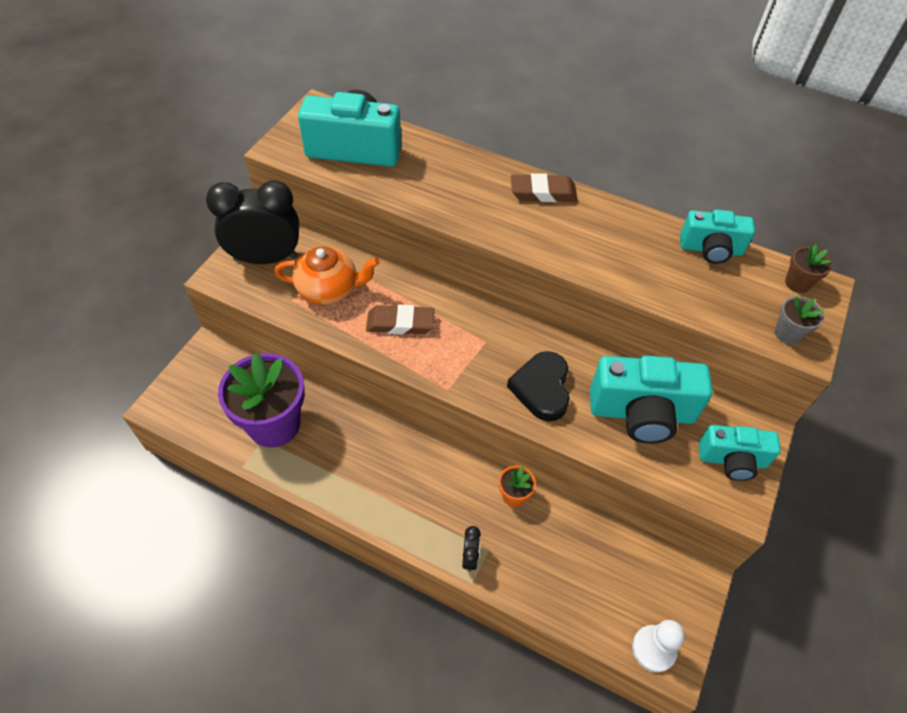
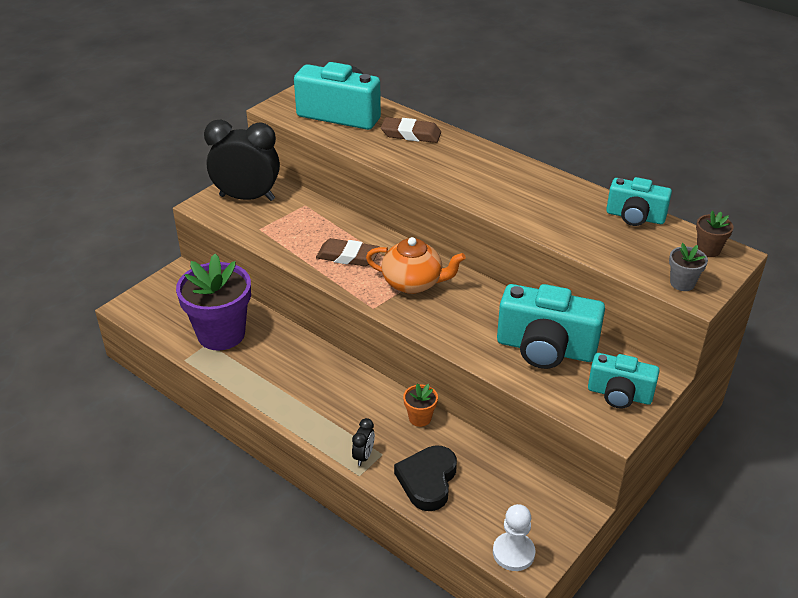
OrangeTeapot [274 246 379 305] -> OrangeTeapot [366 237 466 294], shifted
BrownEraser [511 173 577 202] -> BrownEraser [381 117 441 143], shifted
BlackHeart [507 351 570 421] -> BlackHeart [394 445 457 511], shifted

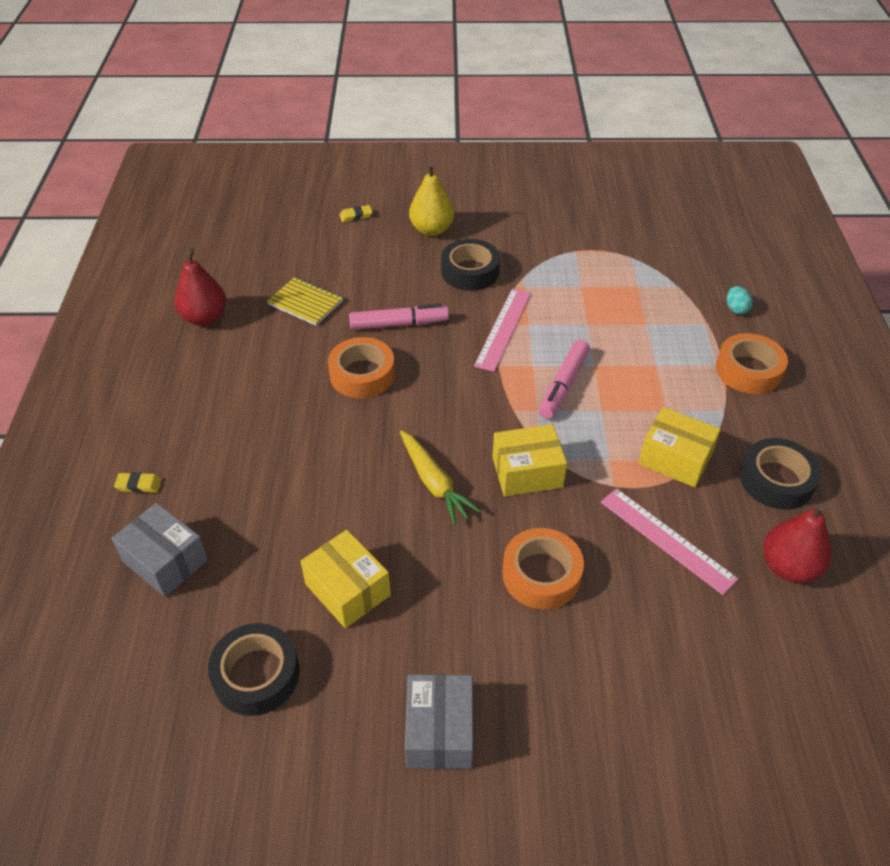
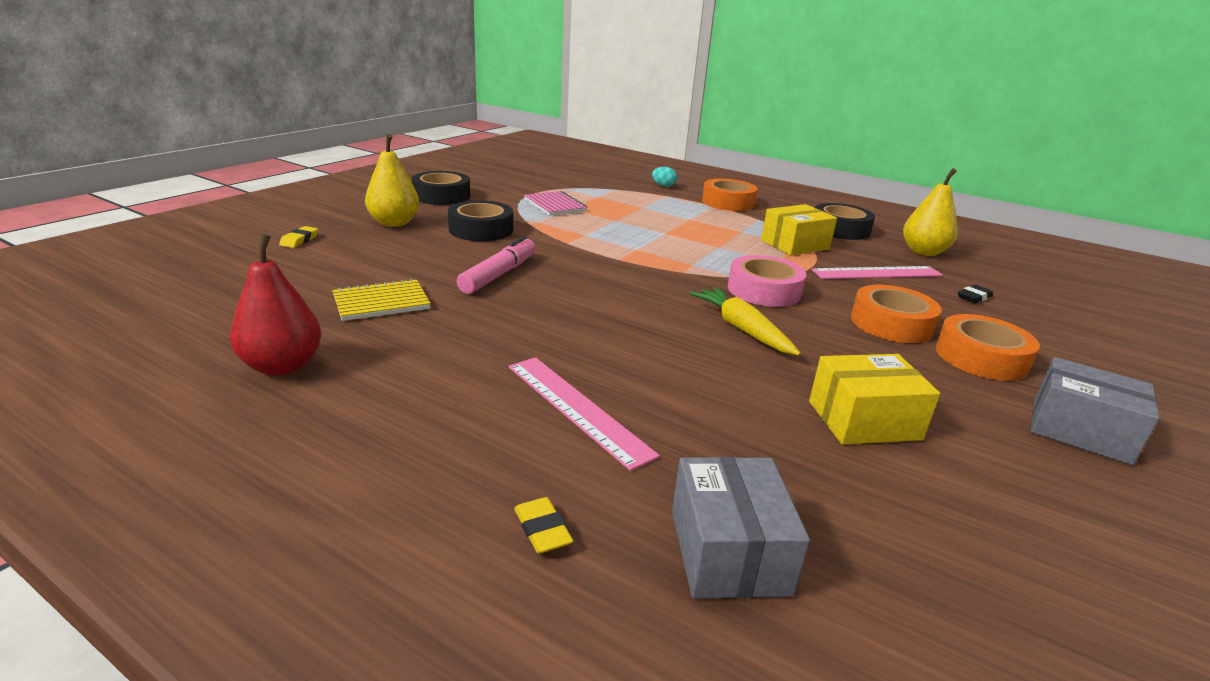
BlackTape [208 623 299 716] -> BlackTape [412 171 470 205], shifted
PinkRuler [474 288 531 372] -> PinkRuler [509 357 660 471], shifted
YellowEraser [114 472 162 493] -> YellowEraser [514 497 573 554], 60 degrees counterclockwise
none -> PinkNotebook [524 191 588 216]
GreyBox [111 503 208 597] -> GreyBox [672 457 810 598], 75 degrees counterclockwise
YellowCarrot [400 430 481 525] -> YellowCarrot [689 287 801 355], 120 degrees counterclockwise
YellowBox [492 424 567 496] -> PinkTape [728 255 806 307]
RedPear [763 504 832 583] -> YellowPear [903 168 958 256]
OrangeTape [328 337 395 398] -> OrangeTape [936 314 1040 381], shifted
none -> BlackEraser [958 285 993 303]
PinkMarker [539 340 590 419] -> none

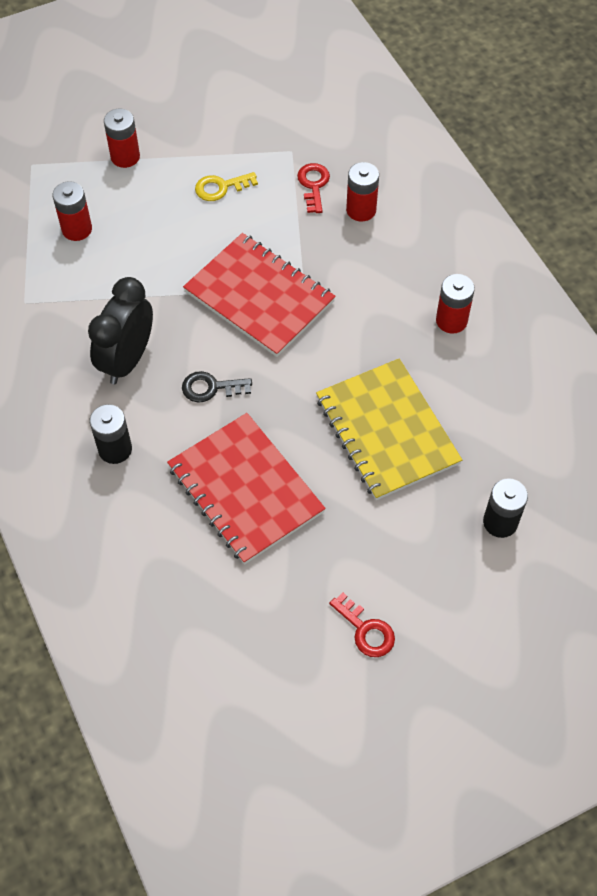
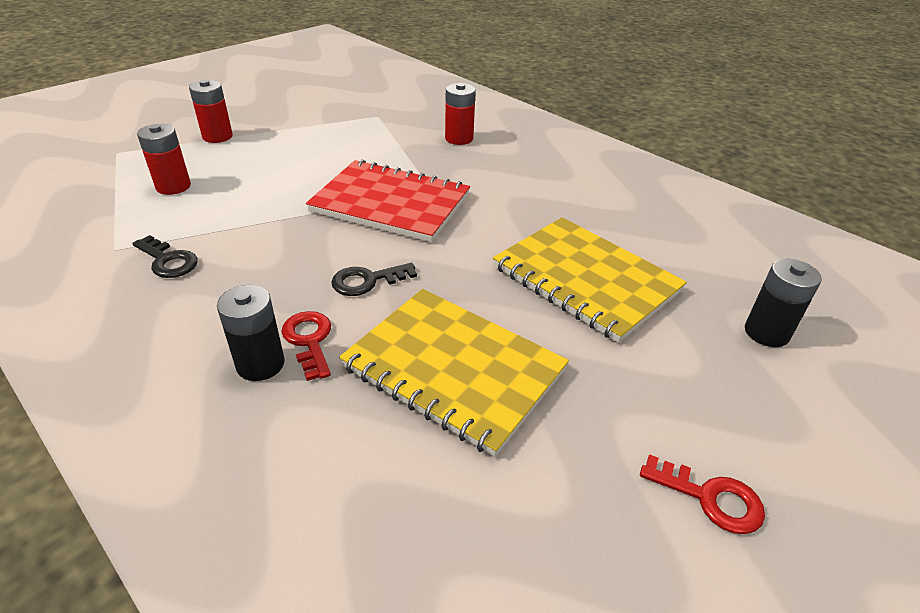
none -> BlackKey [132 235 198 278]
RedKey [297 163 330 213] -> RedKey [281 311 331 381], shifted
RedNotebook [167 413 326 564] -> YellowNotebook [339 289 569 457]
BlackClock [88 277 153 384] -> none
YellowKey [195 172 258 201] -> none
RedBattery [436 274 475 334] -> none

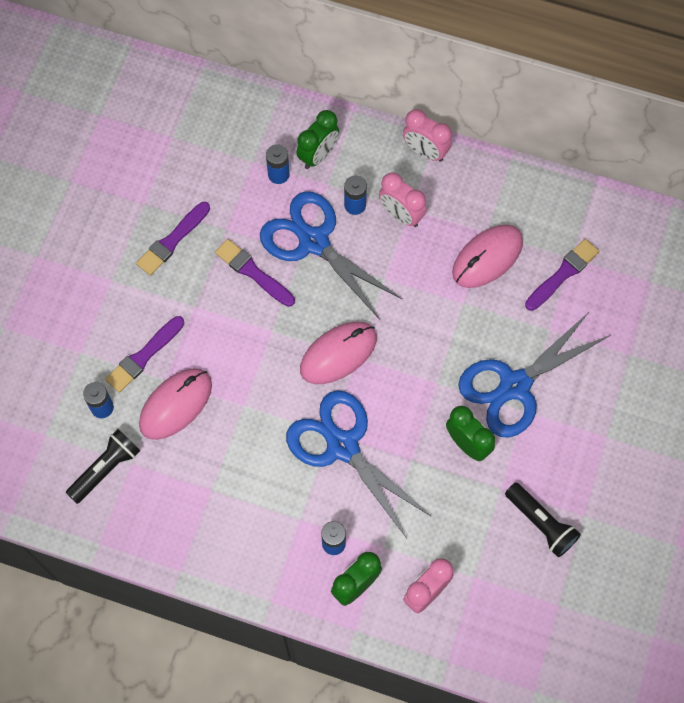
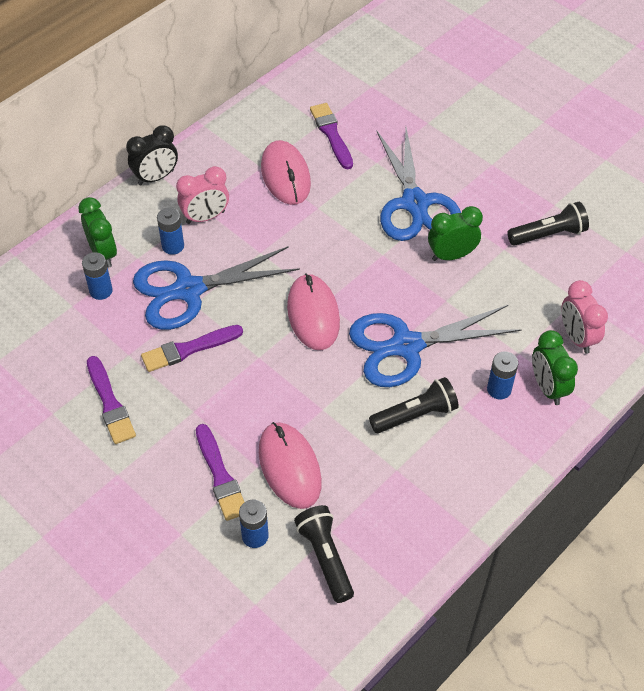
PinkClock [403 109 452 162] -> BlackClock [126 125 178 185]
none -> BlackFlashlight [369 377 459 433]

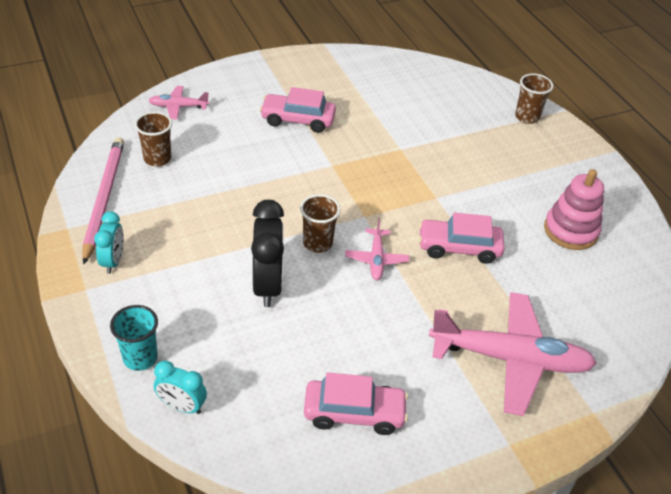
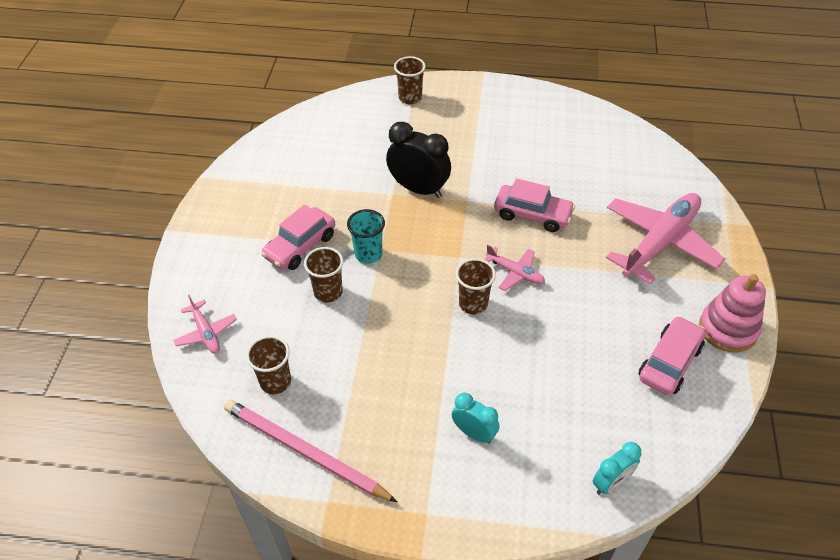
PinkPlane [148 86 209 120] -> PinkPlane [173 295 237 354], 60 degrees counterclockwise
none -> BrownCup [304 247 343 303]
TurquoiseCup [110 305 158 371] -> TurquoiseCup [347 209 385 264], shifted
BlackClock [251 200 284 307] -> BlackClock [386 122 451 198], shifted
TurquoiseClock [94 211 124 274] -> TurquoiseClock [451 393 499 444], shifted
PinkCar [419 212 505 264] -> PinkCar [494 178 575 232], 105 degrees counterclockwise
PinkStackingToy [544 169 604 250] -> PinkStackingToy [699 274 766 353], shifted

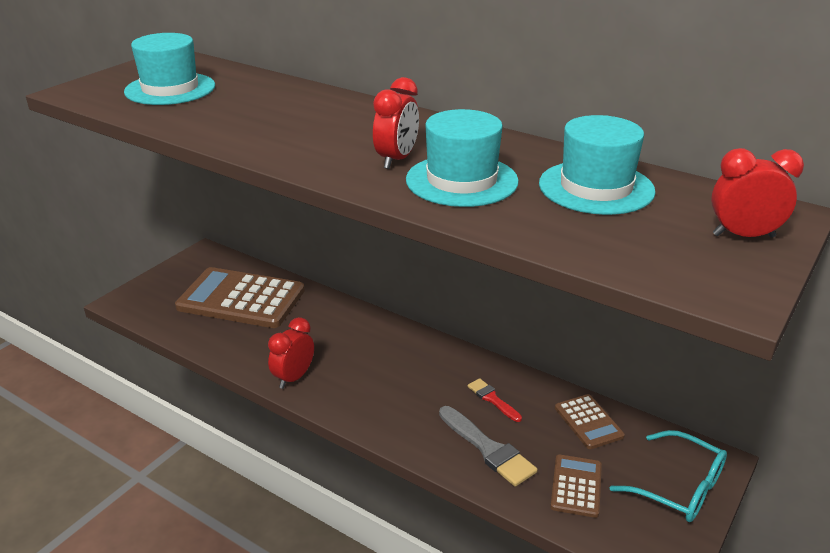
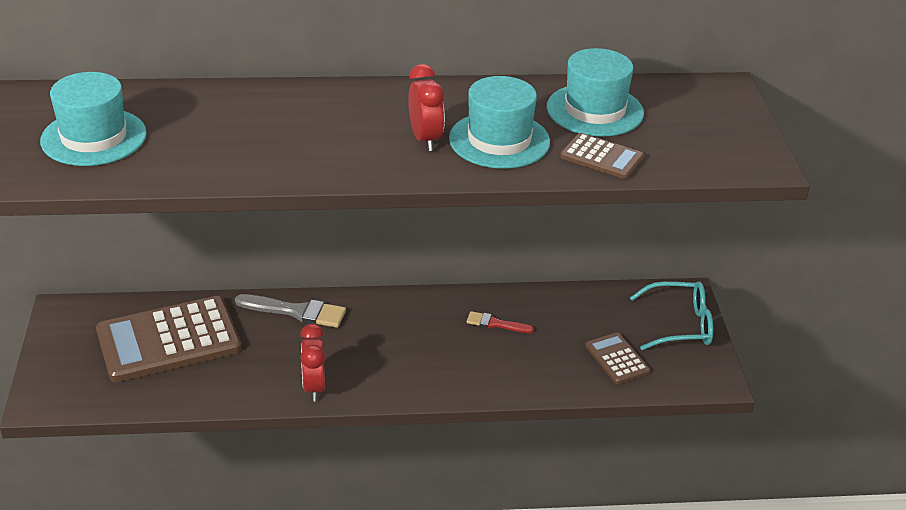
GreyBrush [439 406 538 487] -> GreyBrush [235 294 346 328], shifted
BrownCalculator [555 394 625 449] -> BrownCalculator [560 133 644 179], shifted
RedClock [711 148 804 238] -> none

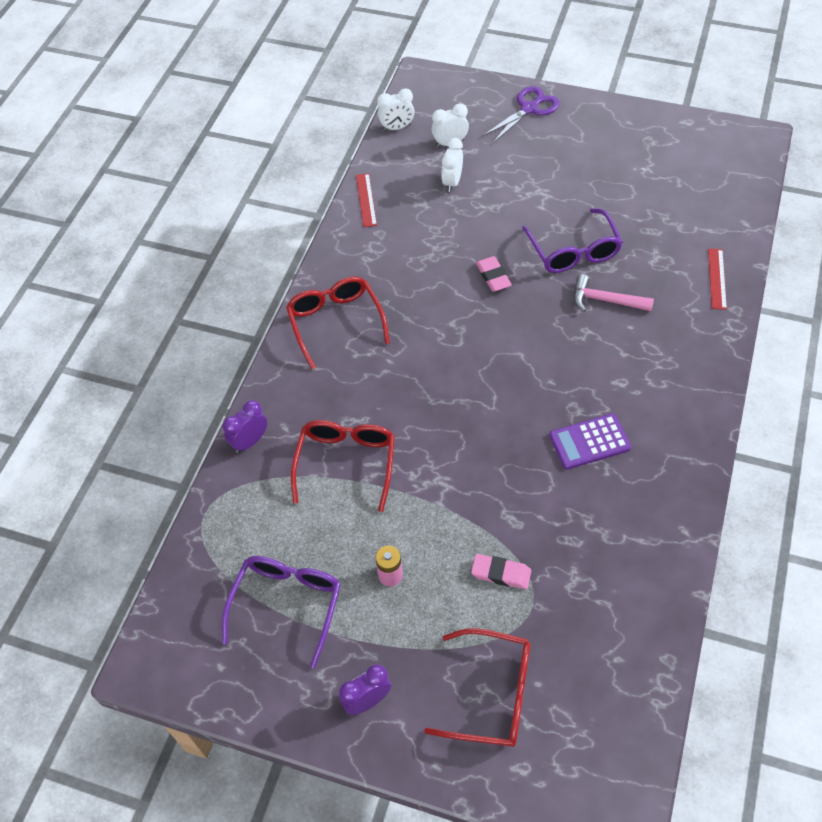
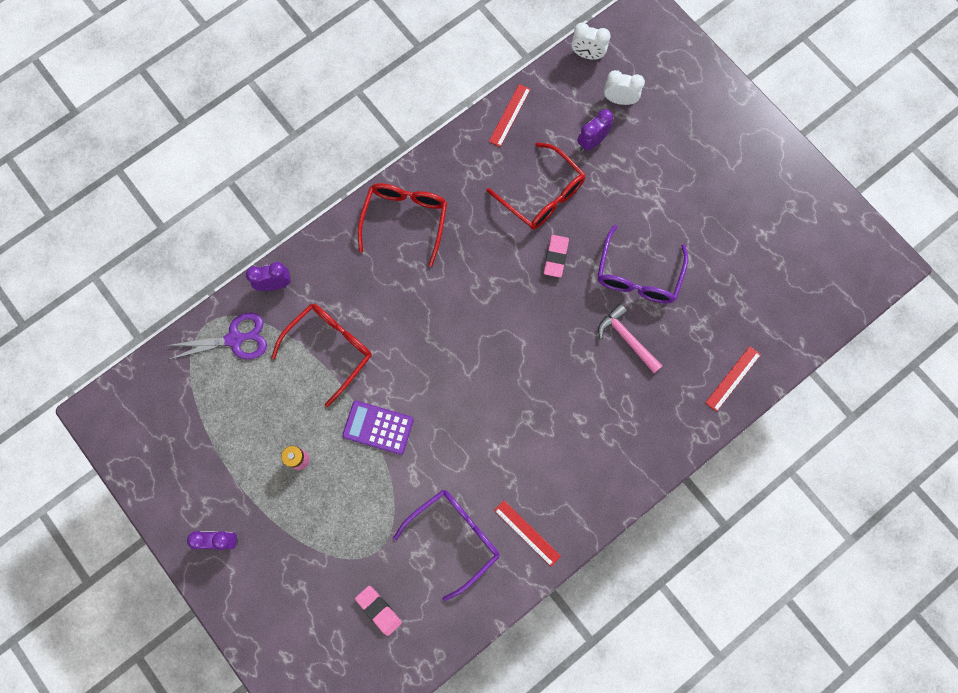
PurpleScissors [482 86 560 144] -> PurpleScissors [165 313 267 360], shifted
PurpleCalculator [549 413 631 469] -> PurpleCalculator [342 401 414 455], shifted
PinkEraser [471 554 531 589] -> PinkEraser [355 586 402 636], shifted
PurpleGlasses [222 556 341 668] -> PurpleGlasses [393 490 500 601], shifted
RedGlasses [424 628 530 747] -> RedGlasses [487 143 586 230], shifted
none -> RedRuler [494 500 561 567]
WhiteClock [441 138 463 192] -> PurpleClock [577 109 613 152]

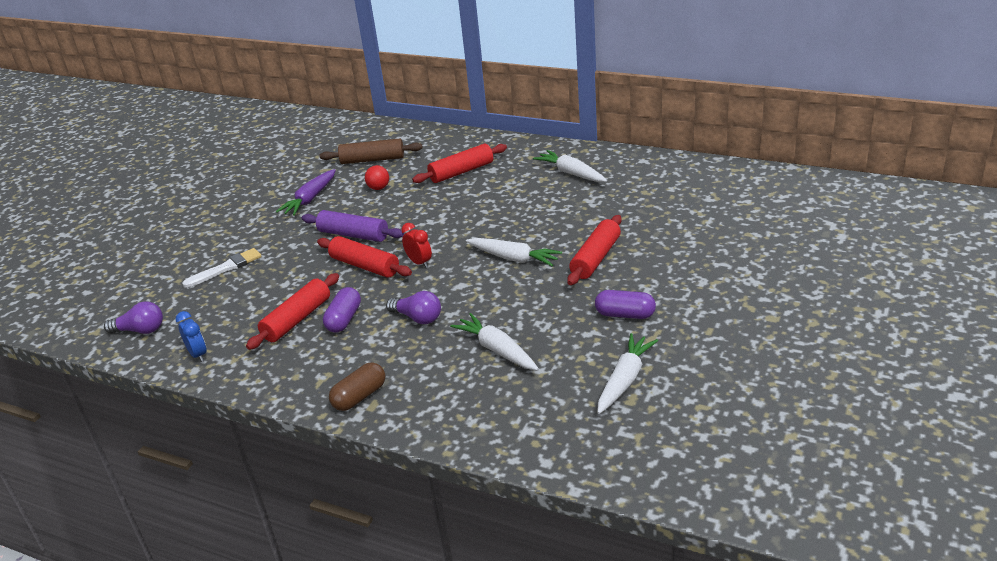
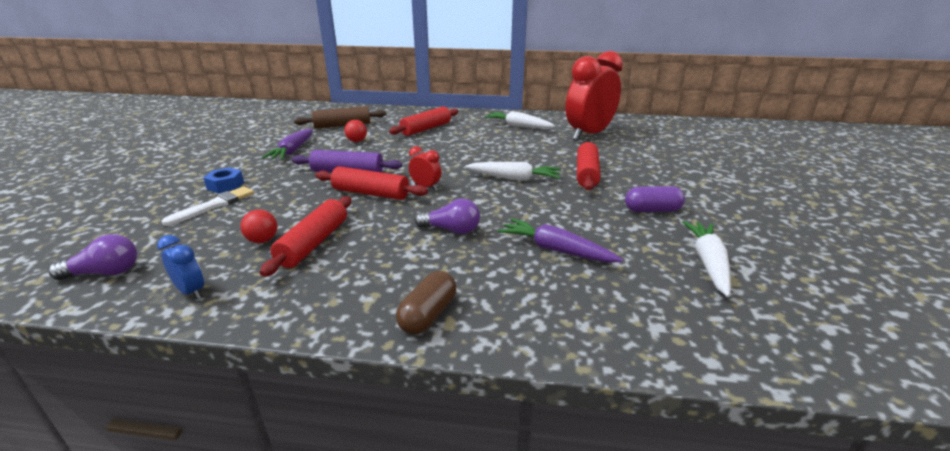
none -> BlueNut [203 167 244 193]
none -> RedBall [241 210 277 243]
WhiteCarrot [450 313 539 370] -> PurpleCarrot [498 218 623 263]
none -> RedClock [566 51 623 140]
PurpleCapsule [323 287 361 333] -> none

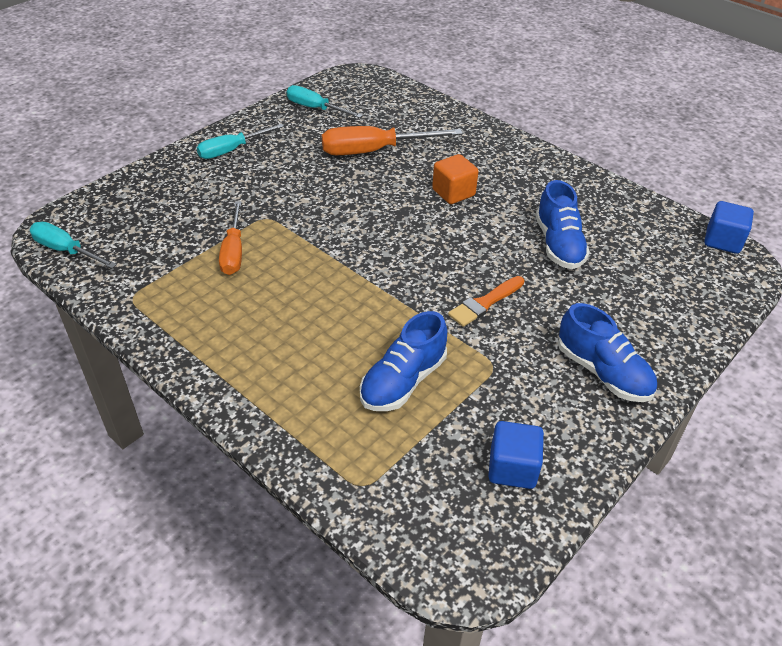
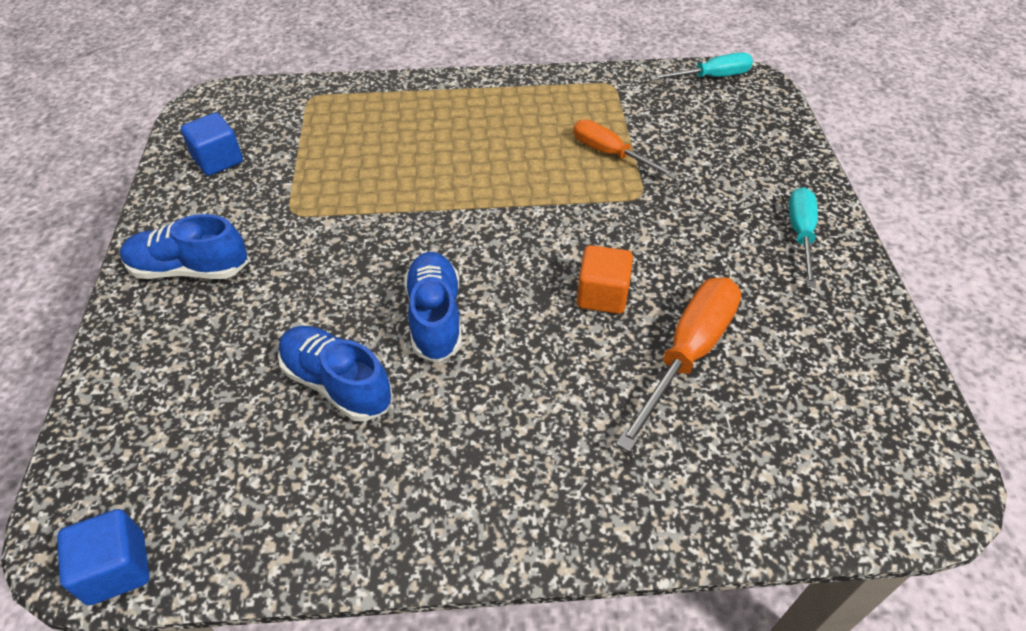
BlueShoe [360 311 447 411] -> BlueShoe [404 252 462 362], shifted
OrangeCube [432 154 479 204] -> OrangeCube [577 245 633 314], shifted
TurquoiseScrewdriver [286 85 363 118] -> none
OrangeBrush [448 276 524 327] -> none

